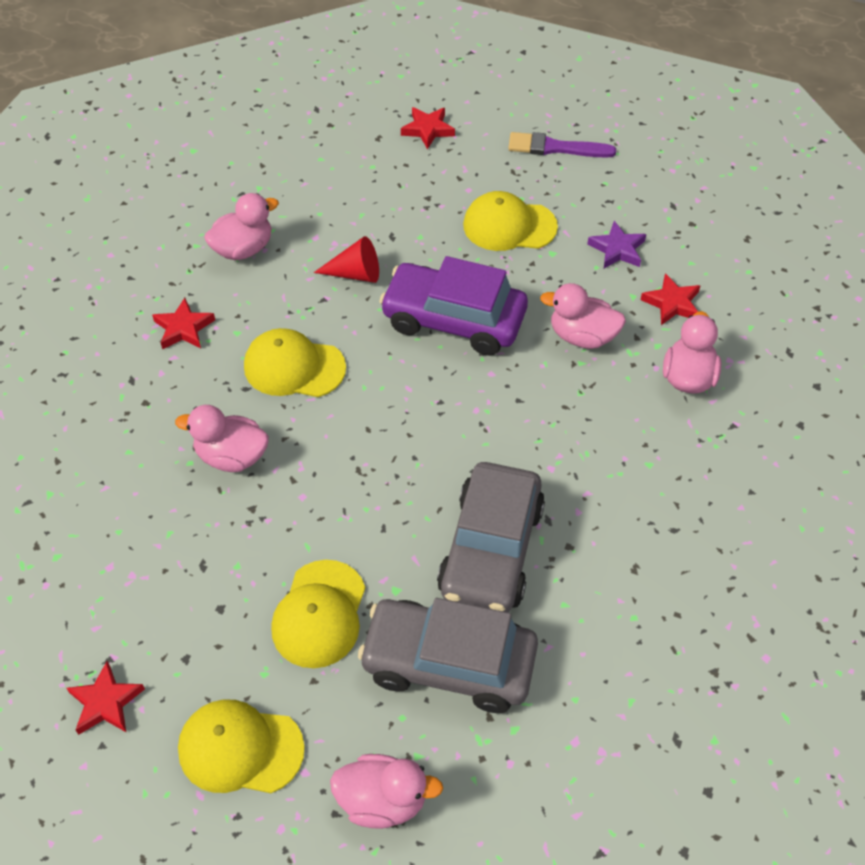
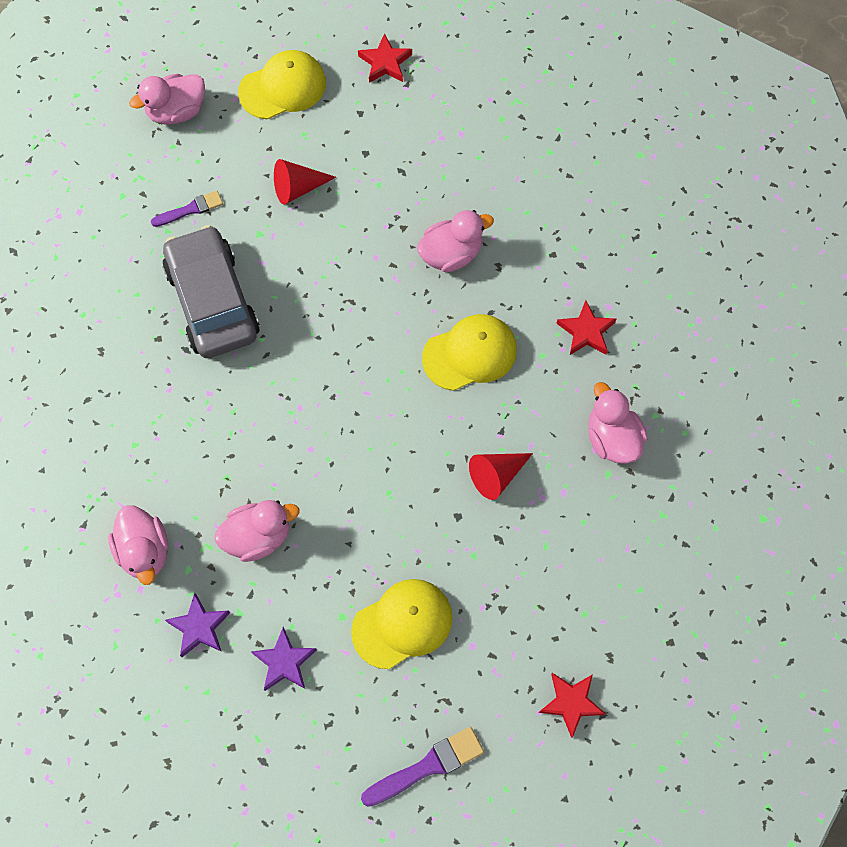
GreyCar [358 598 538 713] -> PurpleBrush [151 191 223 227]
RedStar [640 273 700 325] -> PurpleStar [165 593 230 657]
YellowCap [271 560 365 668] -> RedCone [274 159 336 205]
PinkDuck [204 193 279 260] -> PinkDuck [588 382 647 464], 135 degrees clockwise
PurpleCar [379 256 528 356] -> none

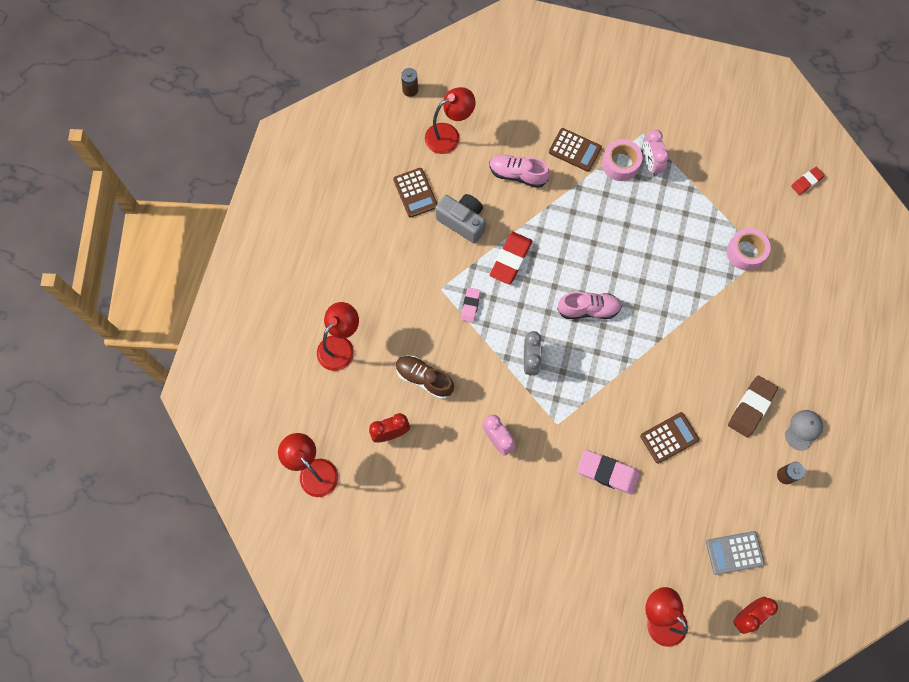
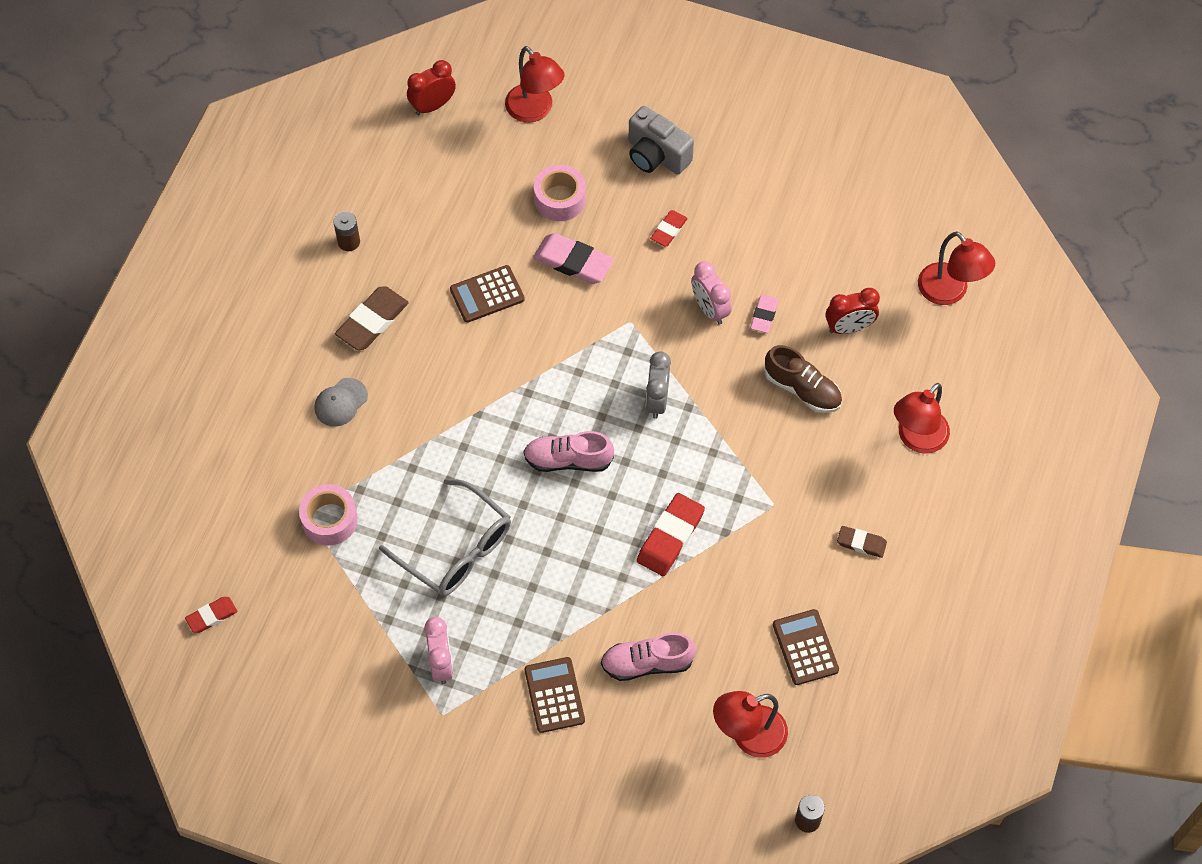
GreyCap [785 410 823 450] -> GreyCap [314 378 368 427], shifted
none -> GreyGlasses [379 479 511 596]
BrownCalculator [549 128 602 172] -> BrownCalculator [524 657 585 733], 45 degrees clockwise
PinkTape [602 139 643 181] -> PinkTape [534 165 586 221], shifted
PinkShoe [490 155 550 188] -> PinkShoe [601 632 696 681], 150 degrees clockwise
GreyCamera [435 194 486 244] -> GreyCamera [629 106 694 175], shifted
none -> RedEraser [650 210 688 246]
PinkEraser [461 287 481 322] -> PinkEraser [750 294 779 333], shifted
none -> BrownEraser [837 526 887 558]
GreyCalculator [706 531 765 575] -> none

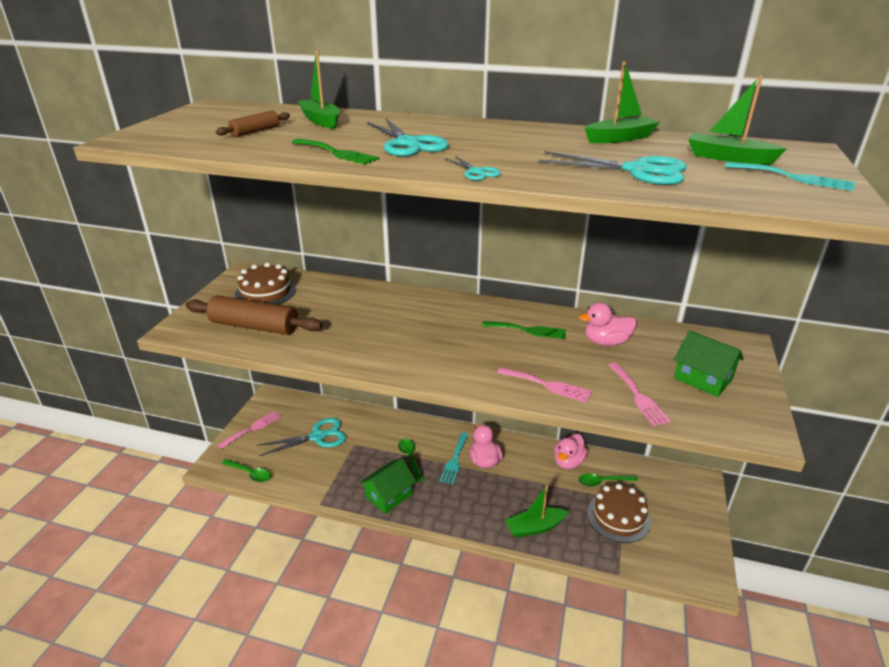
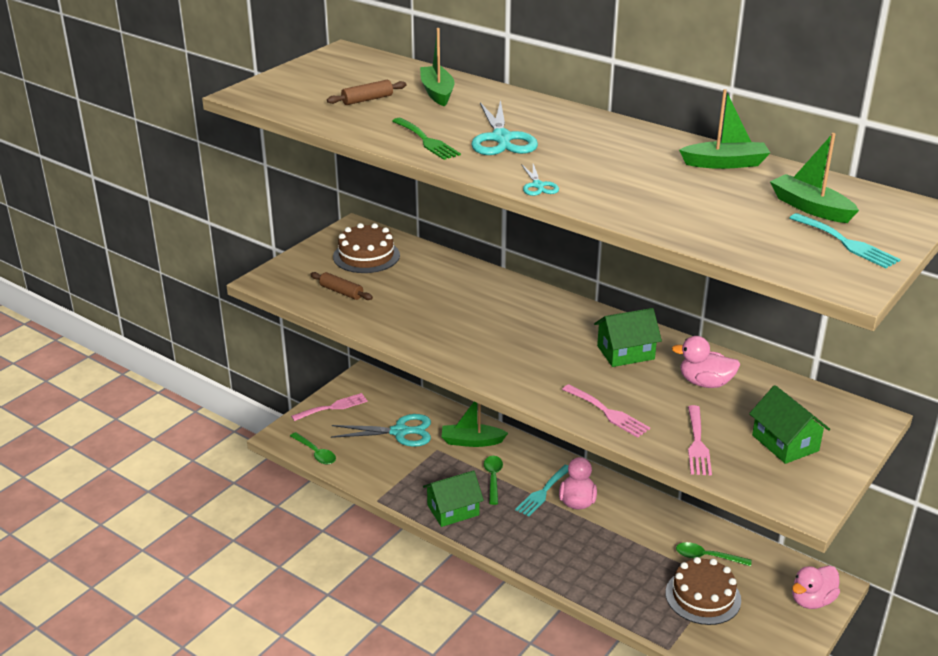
BrownRollingPin [185 295 322 335] -> BrownRollingPin [310 272 373 300], x0.50
GreenBoat [505 485 569 538] -> GreenBoat [441 402 508 447], shifted
GreenFork [482 321 566 339] -> GreenHouse [594 308 662 367]
PinkDuck [554 434 588 469] -> PinkDuck [792 566 840 609], shifted
TurquoiseScissors [539 151 687 185] -> none

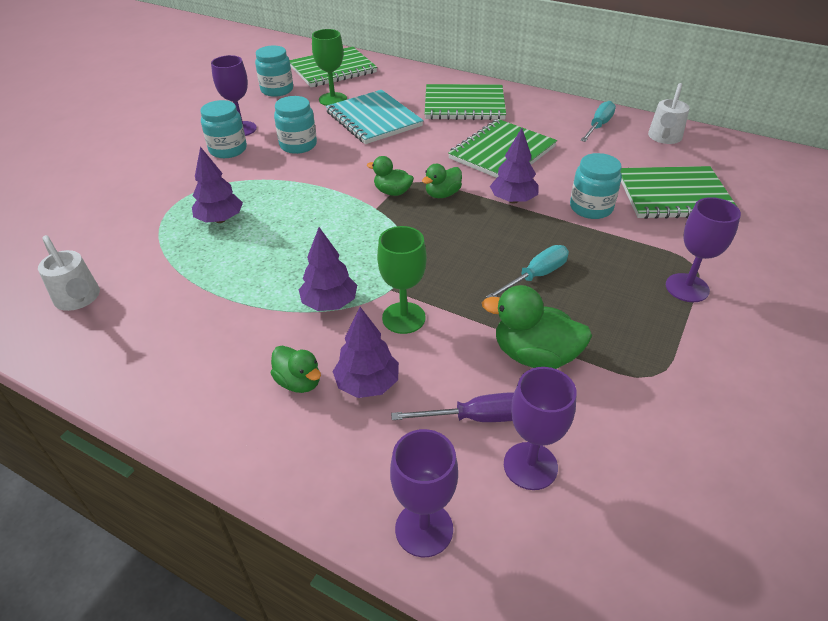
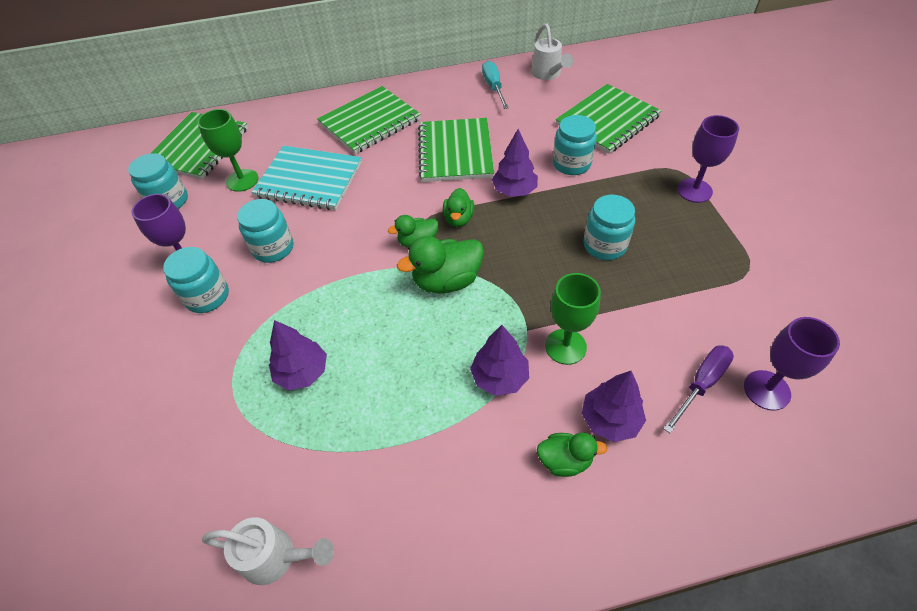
GreenDuck [482 285 592 369] -> GreenDuck [397 236 484 294], shifted
TurquoiseScrewdriver [486 245 569 298] -> TurquoiseJar [583 195 635 260]
PurpleGoblet [390 429 458 557] -> none

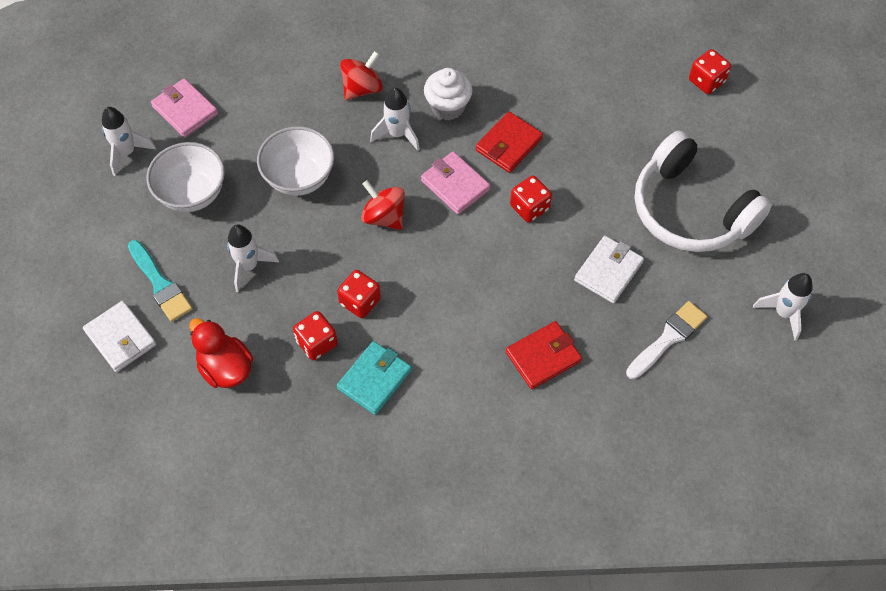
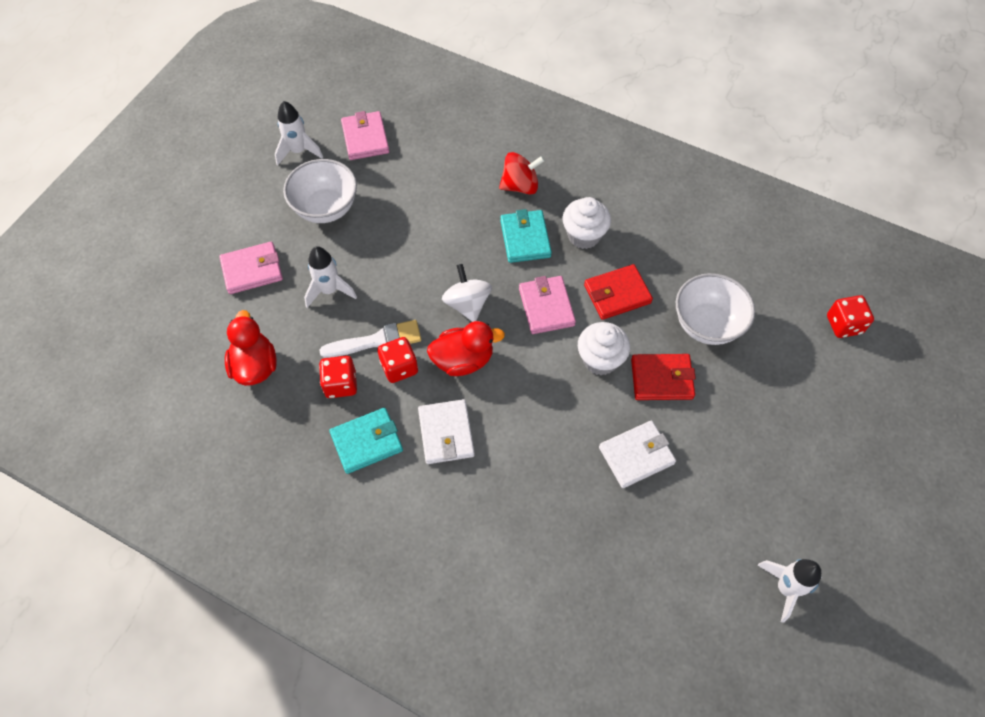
TurquoiseBrush [128 240 193 322] -> PinkWallet [219 242 283 294]
WhiteBrush [626 301 708 379] -> WhiteBrush [319 320 421 358], shifted
WhiteWallet [83 301 156 372] -> WhiteWallet [418 399 475 464], shifted
none -> RedDuck [427 321 505 376]
RedSpinningTop [361 180 405 230] -> WhiteSpinningTop [442 264 492 322]
WhiteRocket [370 88 420 151] -> TurquoiseWallet [500 209 552 263]
RedDice [510 176 552 223] -> WhiteCupcake [578 322 630 375]
RedWallet [506 321 582 389] -> RedWallet [631 354 696 400], shifted
WhiteBowl [257 126 334 196] -> WhiteBowl [676 273 755 345], shifted
WhiteHeadphones [635 130 772 252] -> none

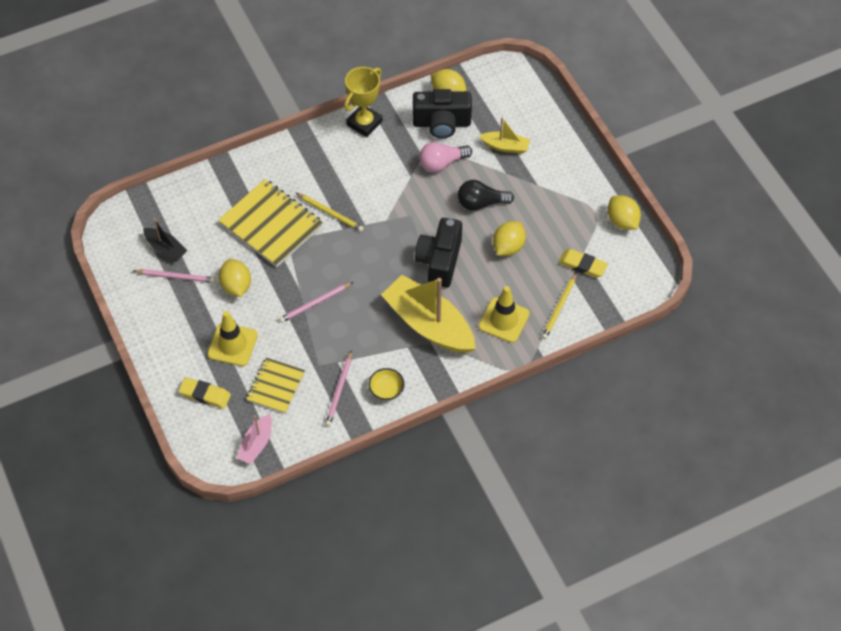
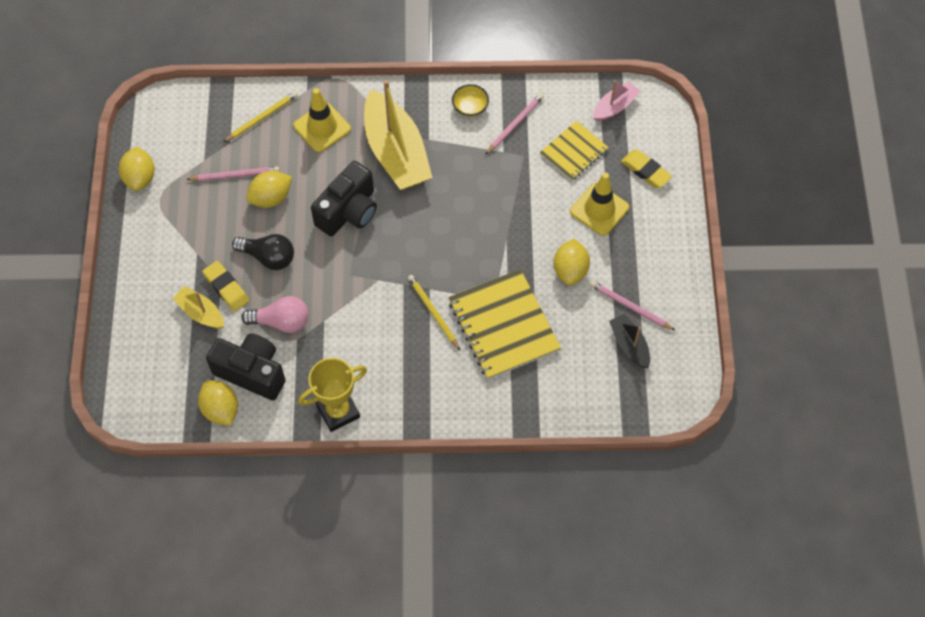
PinkPencil [279 282 353 323] -> PinkPencil [186 166 279 181], shifted
YellowEraser [558 249 608 278] -> YellowEraser [202 261 249 312], shifted

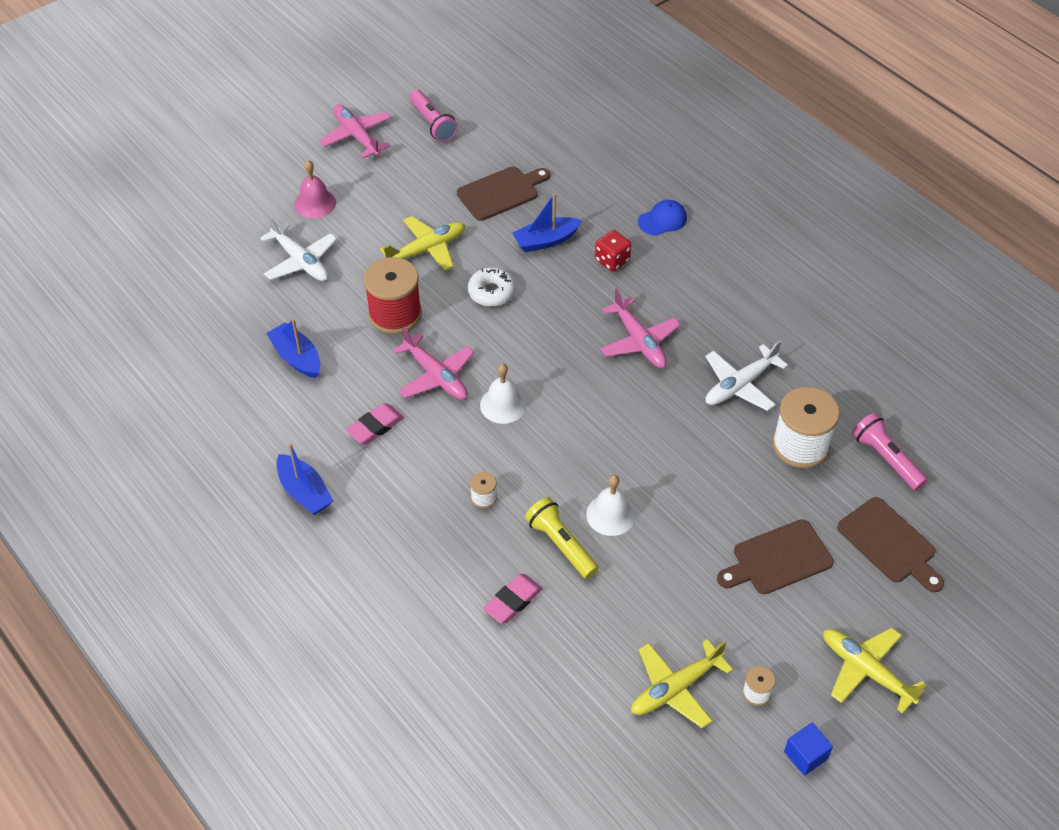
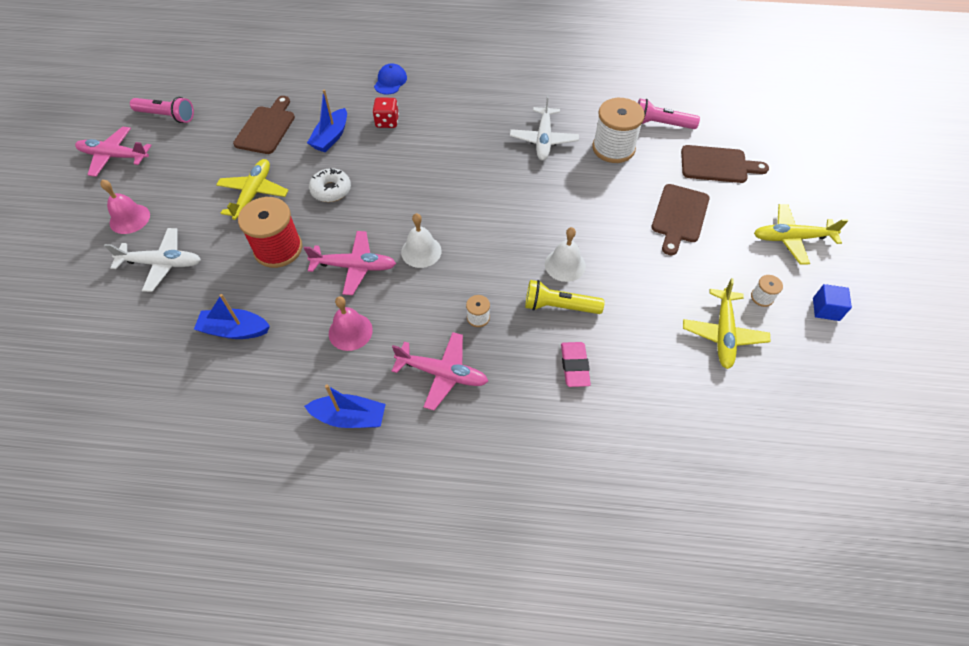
PinkEraser [346 403 404 445] -> PinkBell [329 296 373 351]
PinkPlane [600 288 681 368] -> PinkPlane [392 332 489 410], shifted

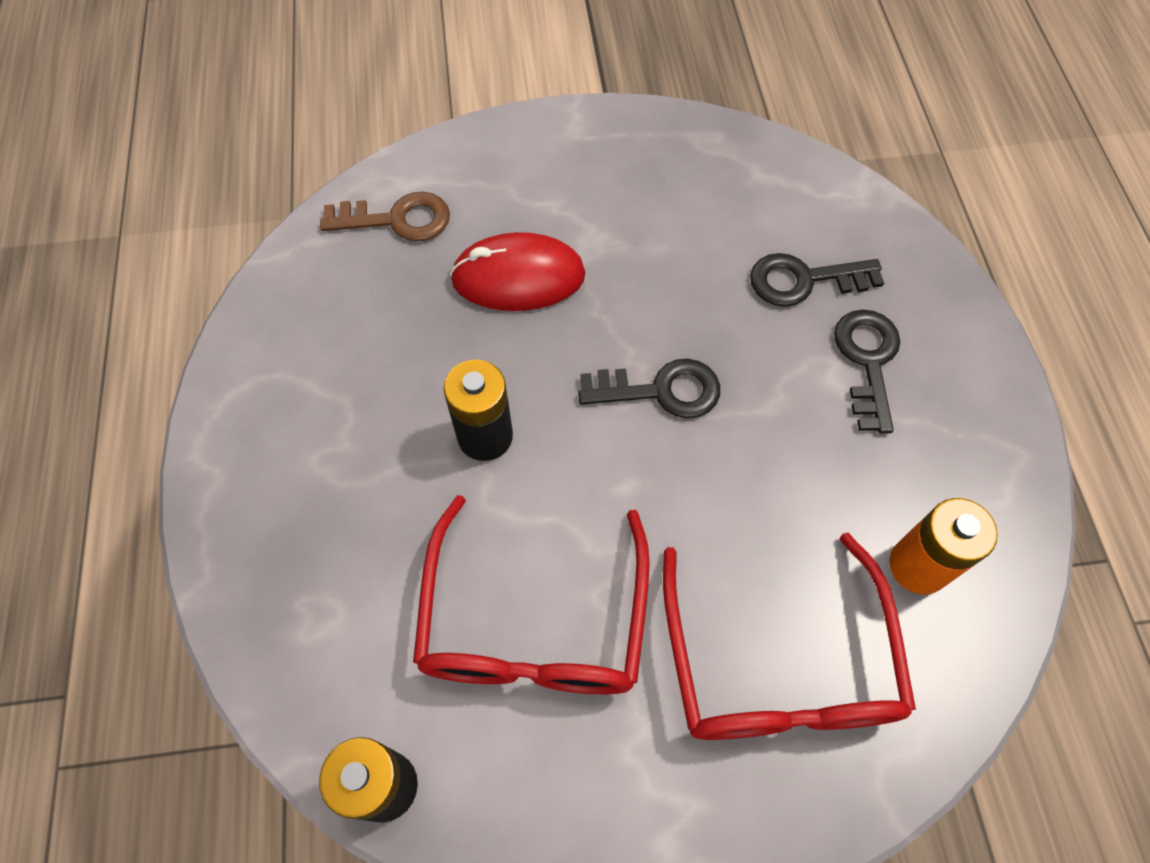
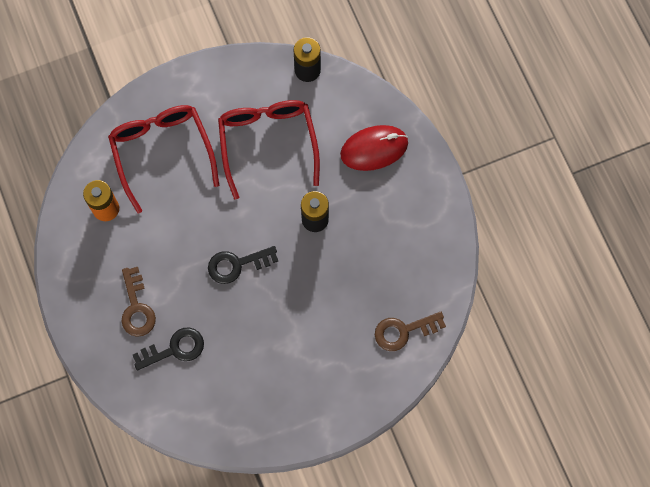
BlackKey [834 309 900 434] -> BrownKey [121 267 156 337]
RedMouse [450 232 586 311] -> RedMouse [340 125 408 171], shifted

